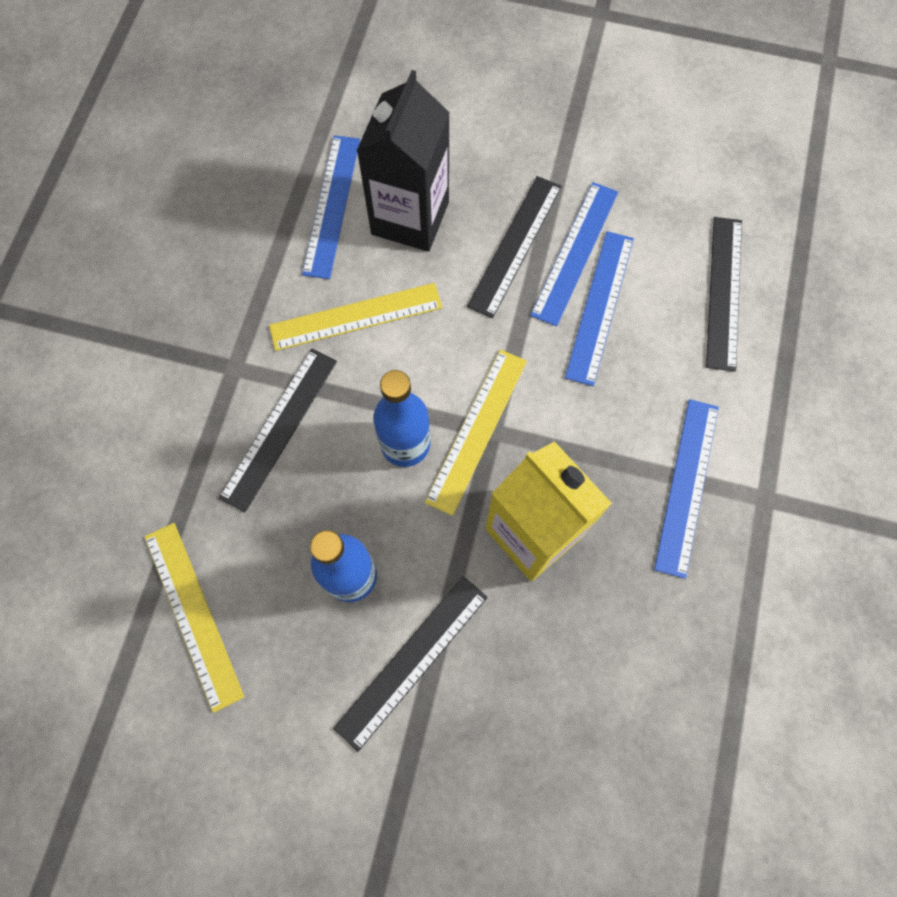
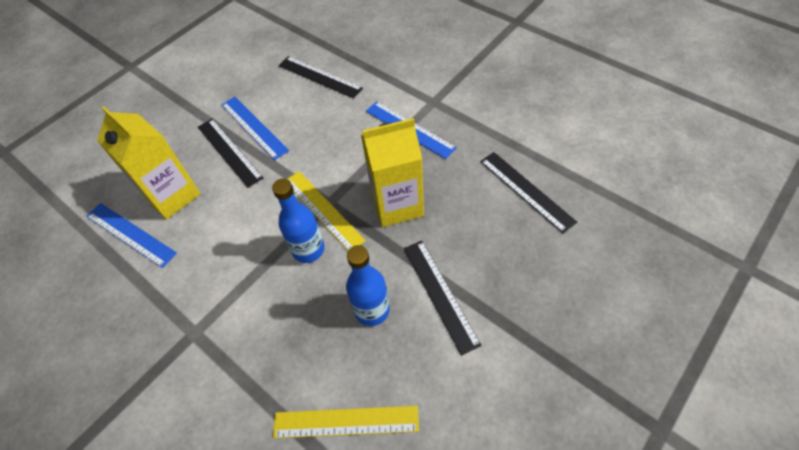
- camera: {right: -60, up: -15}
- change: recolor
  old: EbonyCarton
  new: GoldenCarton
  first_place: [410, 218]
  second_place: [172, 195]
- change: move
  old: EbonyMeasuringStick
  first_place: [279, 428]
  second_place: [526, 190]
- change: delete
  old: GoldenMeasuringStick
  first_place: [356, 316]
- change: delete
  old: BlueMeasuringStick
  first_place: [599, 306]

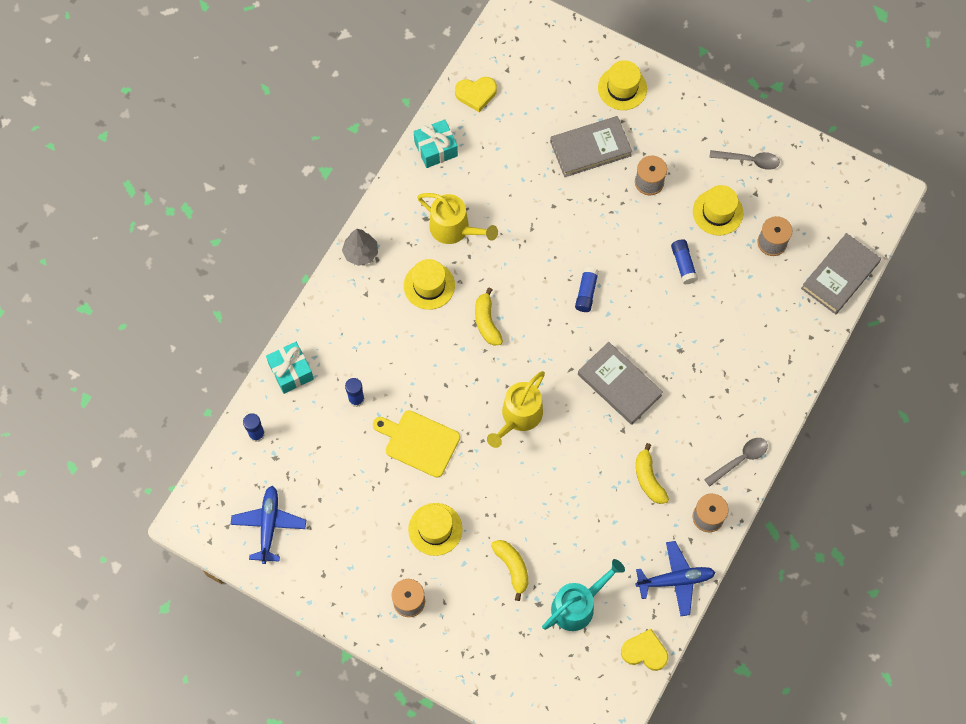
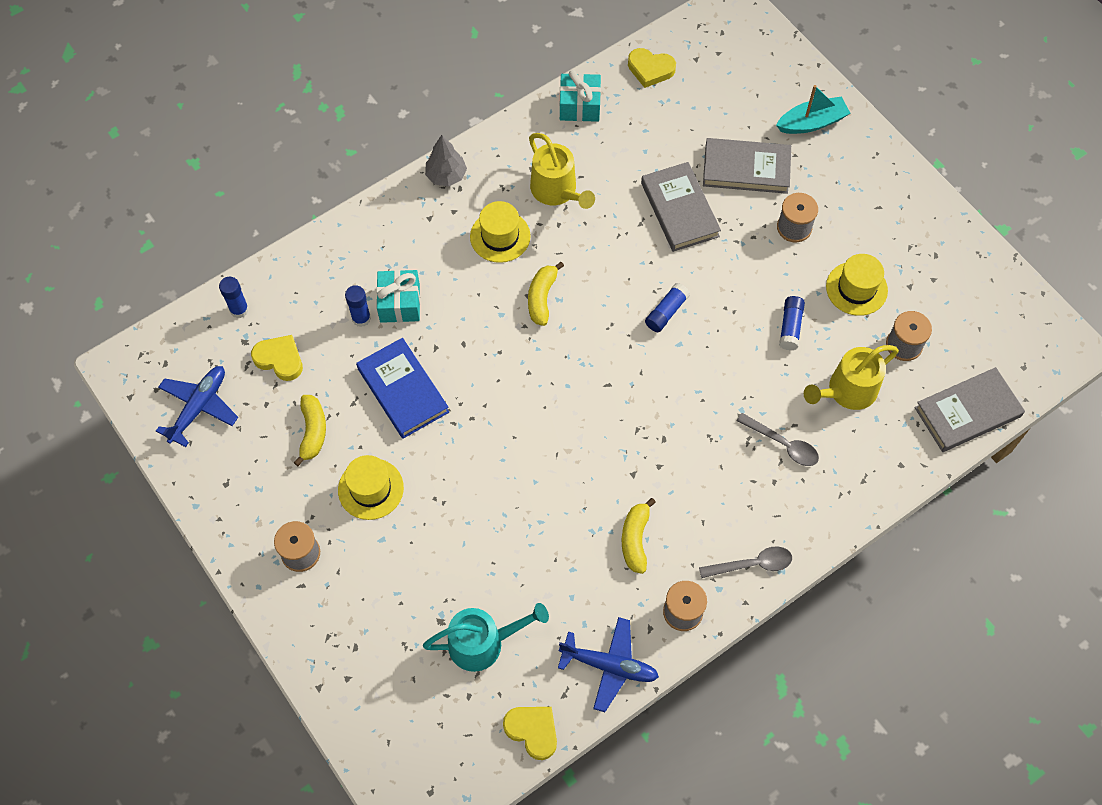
- camera: {right: 25, up: -5}
- change: insert
  new: GoldenHeartShape
  second_place: [280, 359]
- change: move
  old: GoldenToyBanana
  first_place: [512, 567]
  second_place: [313, 431]
- change: replace
  old: GoldenBreadBoard
  new: BlueHardcover
  first_place: [419, 442]
  second_place: [403, 390]
- change: move
  old: TurquoiseWrappedGift
  first_place: [291, 371]
  second_place: [400, 303]
- change: move
  old: GrayHardcover
  first_place: [619, 385]
  second_place: [679, 210]
- change: move
  old: GrayTeaspoon
  first_place: [749, 160]
  second_place: [783, 444]
- change: replace
  old: GoldenTallHat
  new: TurquoiseSailboat
  first_place: [622, 88]
  second_place: [811, 122]
- change: move
  old: GoldenSprinklingCan
  first_place: [518, 417]
  second_place: [847, 391]

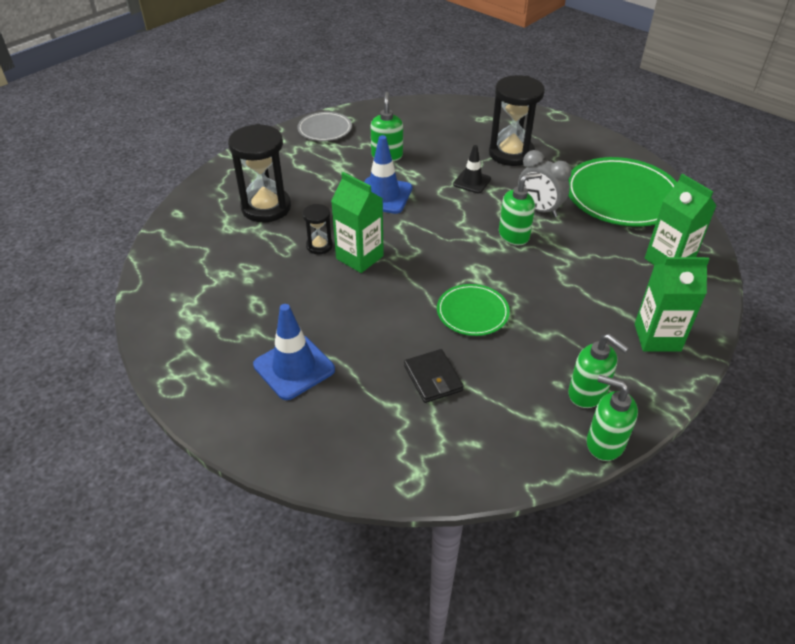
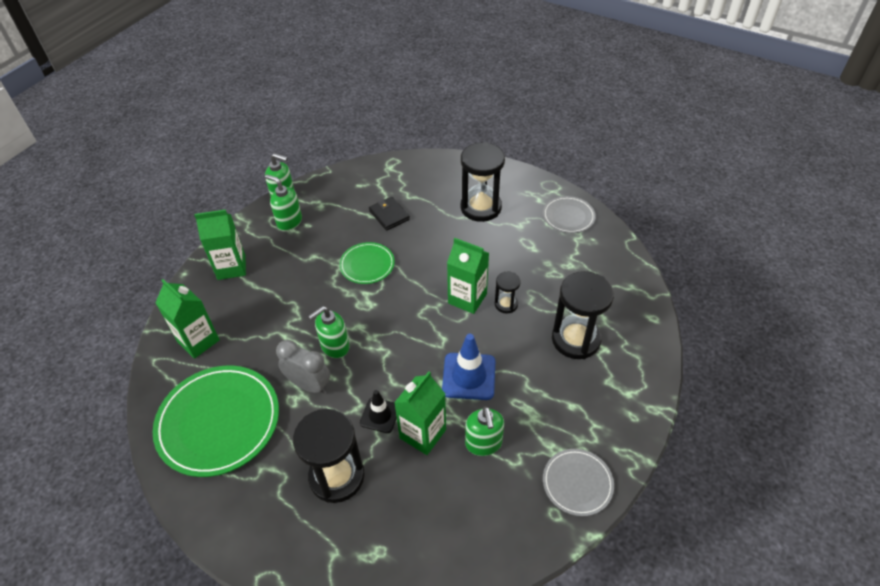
- camera: {right: 170, up: 5}
- change: insert
  new: EmeraldCarton
  second_place: [423, 434]
- change: replace
  old: BlueRoadCone
  new: EbonySandglass
  first_place: [294, 367]
  second_place: [481, 207]
- change: insert
  new: GrayFlatDish
  second_place: [568, 216]

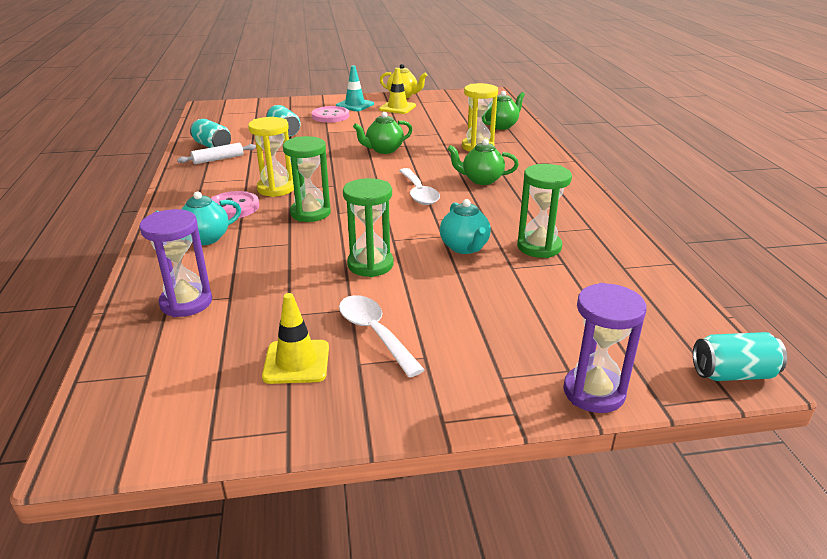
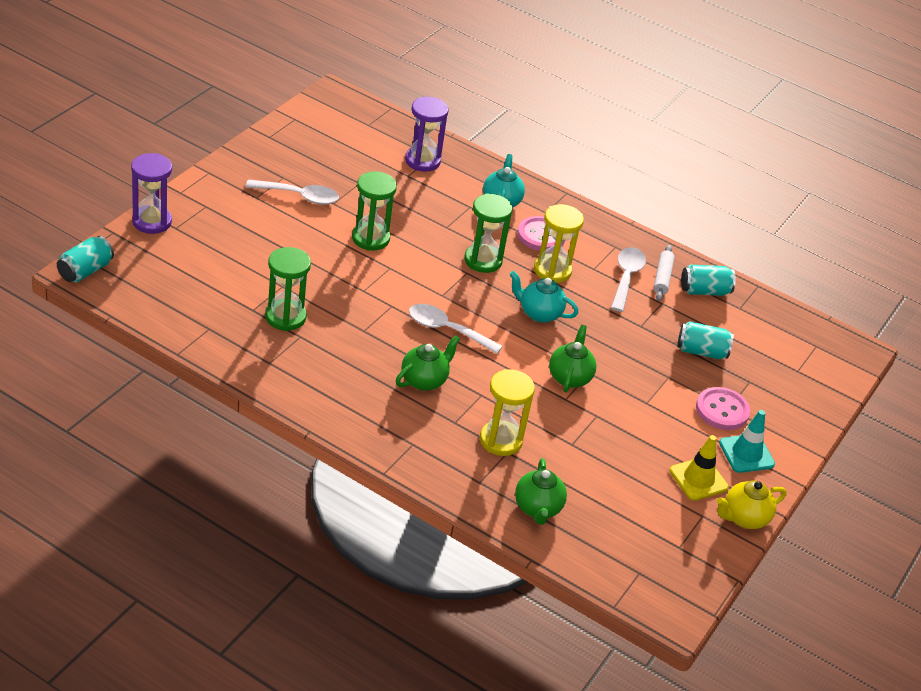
- camera: {right: 125, up: 10}
- change: move
  old: TurquoiseChinaTeapot
  first_place: [464, 247]
  second_place: [539, 313]
- change: insert
  new: PureWhiteTeaspoon
  second_place: [626, 278]
- change: delete
  old: GoldenRoadCone
  first_place: [296, 362]

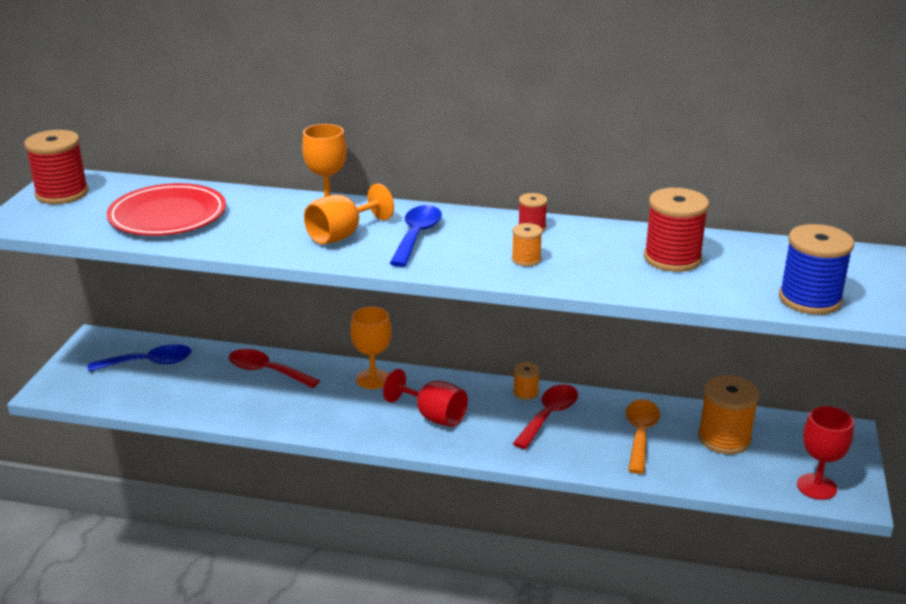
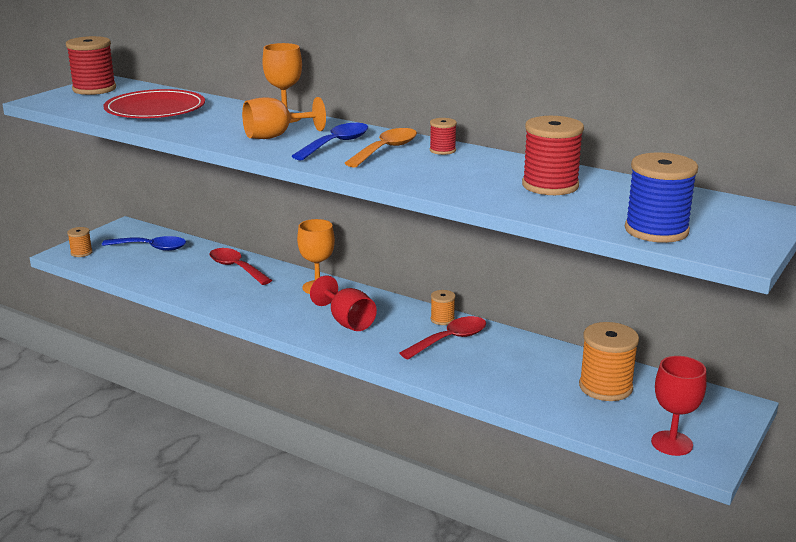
- camera: {right: 20, up: -5}
- change: move
  old: BrightOrangeSpool
  first_place: [526, 259]
  second_place: [81, 253]
- change: move
  old: BrightOrangeTeaspoon
  first_place: [640, 434]
  second_place: [386, 150]

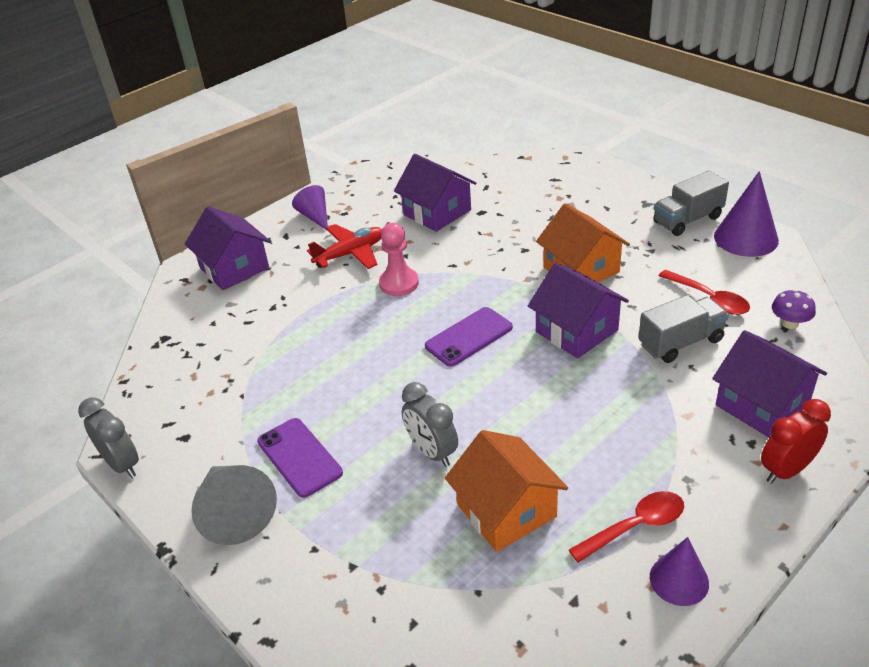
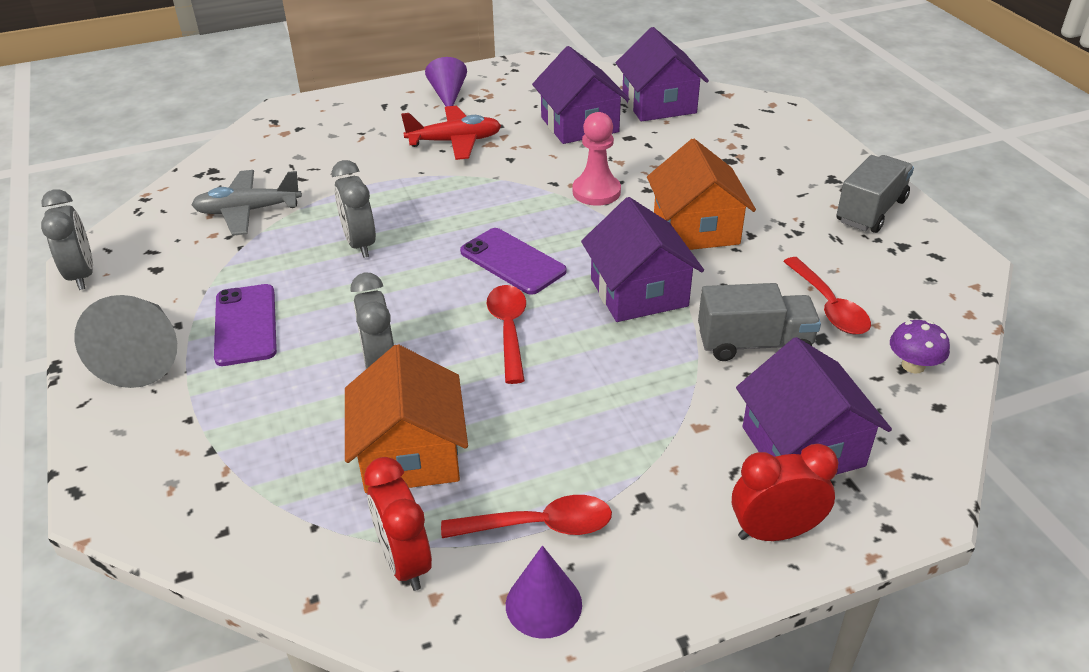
- camera: {right: 20, up: 0}
- change: insert
  new: GrayAeroplane
  second_place: [248, 211]
- change: insert
  new: GrayAlarmClock
  second_place: [360, 244]
- change: insert
  new: CrimsonAlarmClock
  second_place: [404, 562]
- change: rotate
  old: RoyalPurplePhone
  first_place: [468, 337]
  second_place: [512, 261]
  degrees: 60
- change: insert
  new: CrimsonTeaspoon
  second_place: [508, 330]
- change: move
  old: RosyGamePawn
  first_place: [399, 283]
  second_place: [596, 192]
- change: move
  old: RoyalPurpleCottage
  first_place: [234, 268]
  second_place: [659, 104]
- change: rotate
  old: GrayTruck
  first_place: [687, 220]
  second_place: [870, 211]
  degrees: 135
- change: delete
  old: RoyalPurpleSolidCone
  first_place: [746, 238]

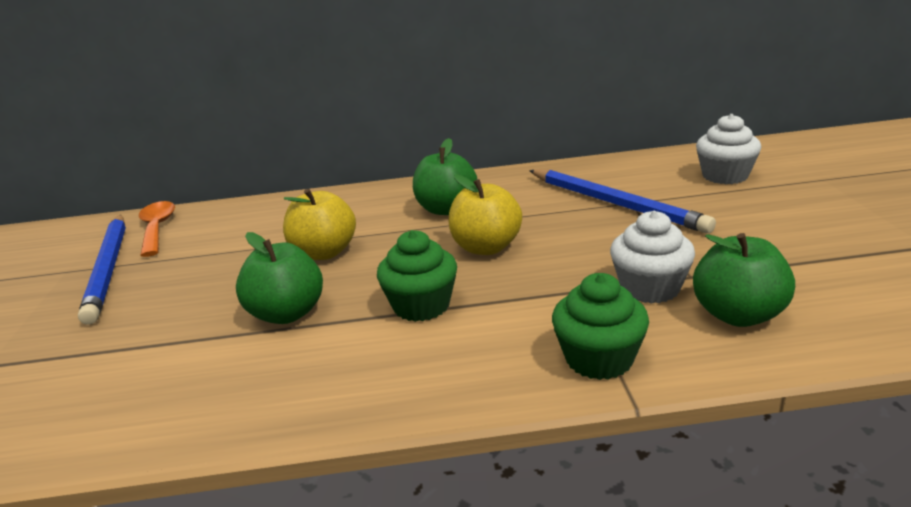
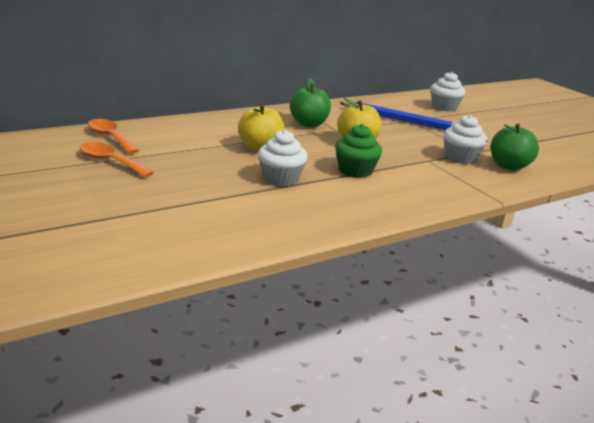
- camera: {right: -30, up: 0}
- change: replace
  old: BluePencil
  new: BrightOrangeTeaspoon
  first_place: [109, 268]
  second_place: [110, 161]
- change: replace
  old: EmeraldAppleFruit
  new: PureWhiteFairyCake
  first_place: [287, 314]
  second_place: [281, 179]
- change: delete
  old: EmeraldFairyCake
  first_place: [599, 359]

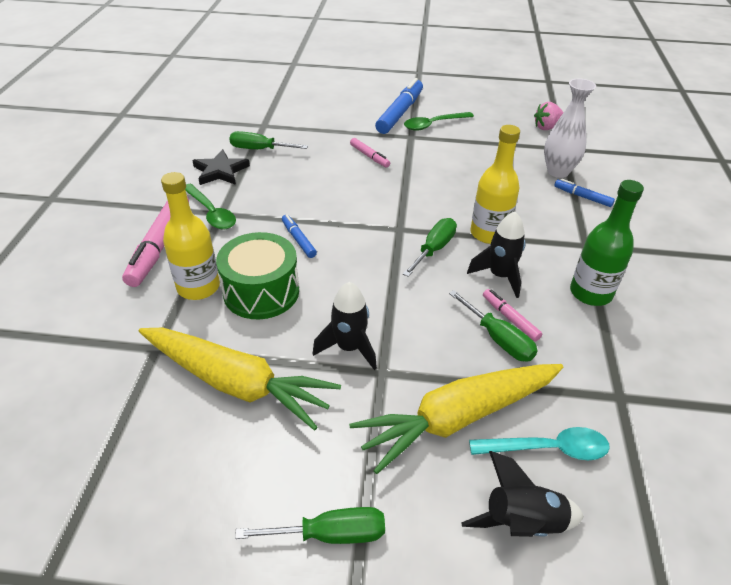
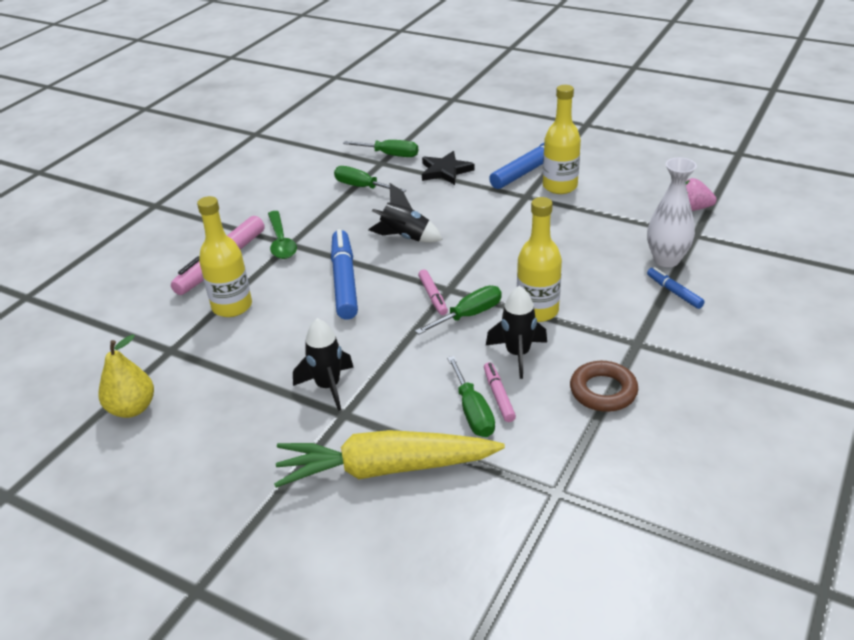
- camera: {right: 25, up: -5}
- change: insert
  new: GoldenPearFruit
  second_place: [132, 408]
- change: resize
  old: BlueFeltPen
  first_place: [298, 240]
  second_place: [344, 281]
  factor: 1.97
- change: move
  old: EmeraldHandScrewdriver
  first_place: [331, 534]
  second_place: [390, 155]
- change: move
  old: EbonyRocket
  first_place: [522, 523]
  second_place: [405, 237]
- change: move
  old: RosyFeltPen
  first_place: [369, 156]
  second_place: [433, 296]
- change: move
  old: EbonyFivePointedStar
  first_place: [220, 171]
  second_place: [445, 171]
- change: replace
  old: EmeraldTeaspoon
  new: GoldenBottle
  first_place: [433, 125]
  second_place: [560, 186]
- change: replace
  old: EmeraldBottle
  new: BrownRing
  first_place: [590, 293]
  second_place: [603, 391]
- change: delete
  old: GoldenRootVegetable
  first_place: [236, 383]
- change: delete
  old: EmeraldSnareDrum
  first_place: [261, 292]
- change: delete
  old: TurquoiseTeaspoon
  first_place: [548, 449]

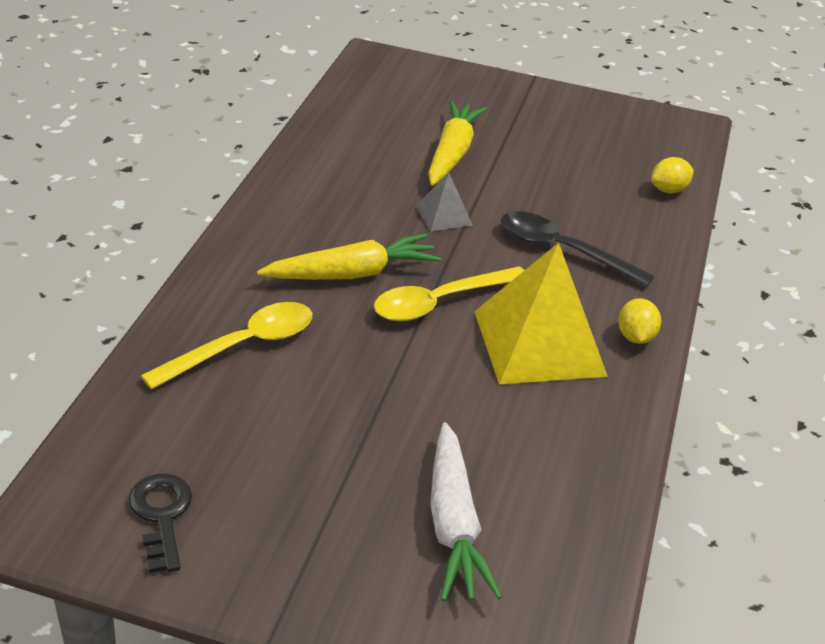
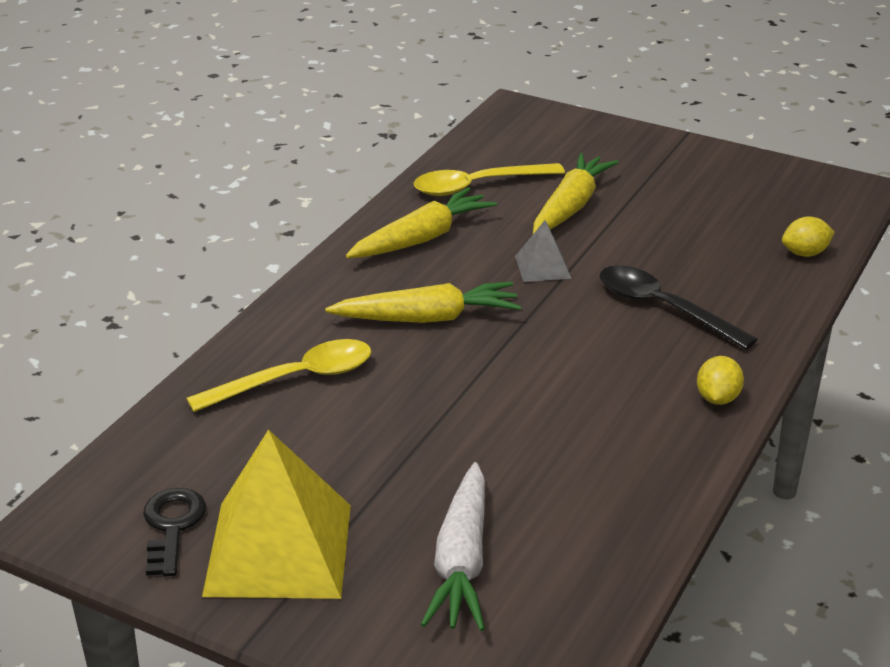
- camera: {right: 15, up: -5}
- change: move
  old: GoldenPyramidShape
  first_place: [539, 343]
  second_place: [279, 549]
- change: insert
  new: GoldenRootVegetable
  second_place: [422, 238]
- change: move
  old: GoldenTeaspoon
  first_place: [439, 302]
  second_place: [477, 186]

